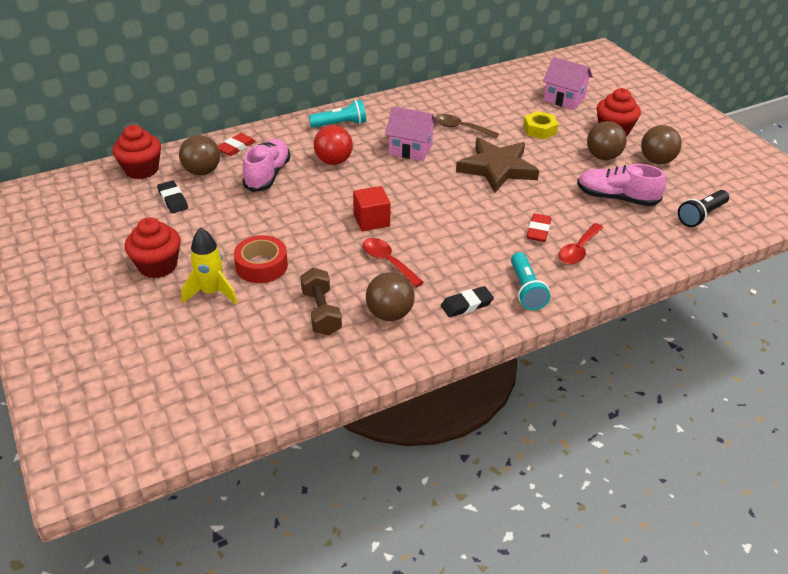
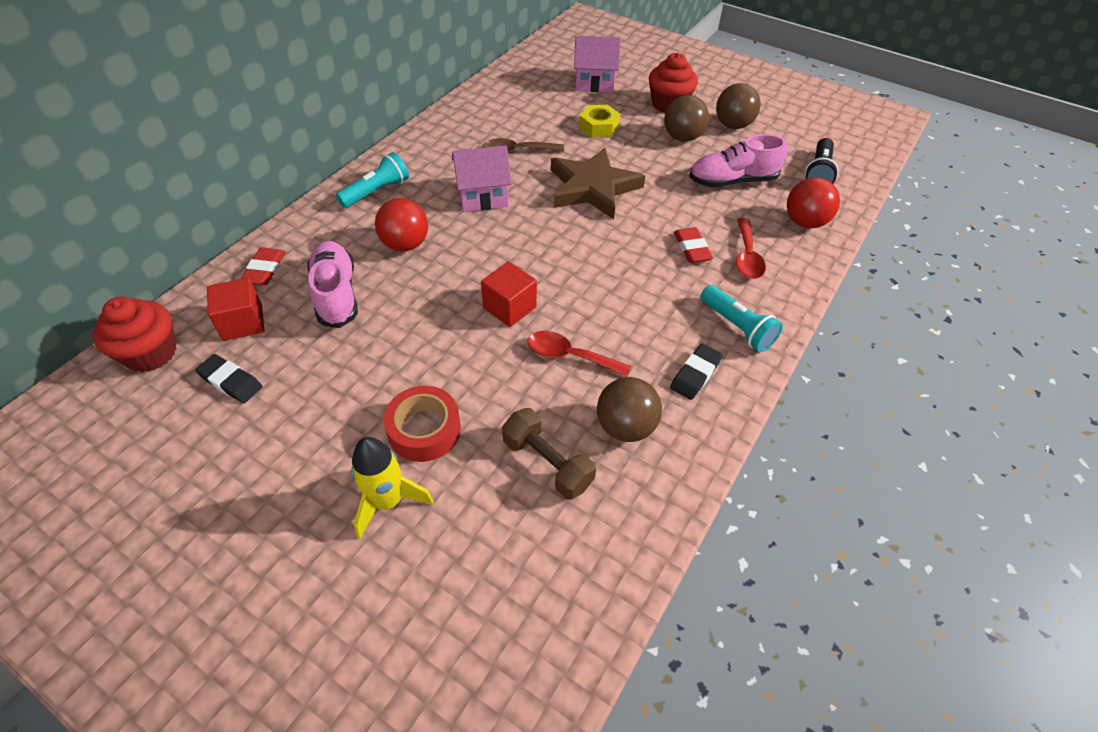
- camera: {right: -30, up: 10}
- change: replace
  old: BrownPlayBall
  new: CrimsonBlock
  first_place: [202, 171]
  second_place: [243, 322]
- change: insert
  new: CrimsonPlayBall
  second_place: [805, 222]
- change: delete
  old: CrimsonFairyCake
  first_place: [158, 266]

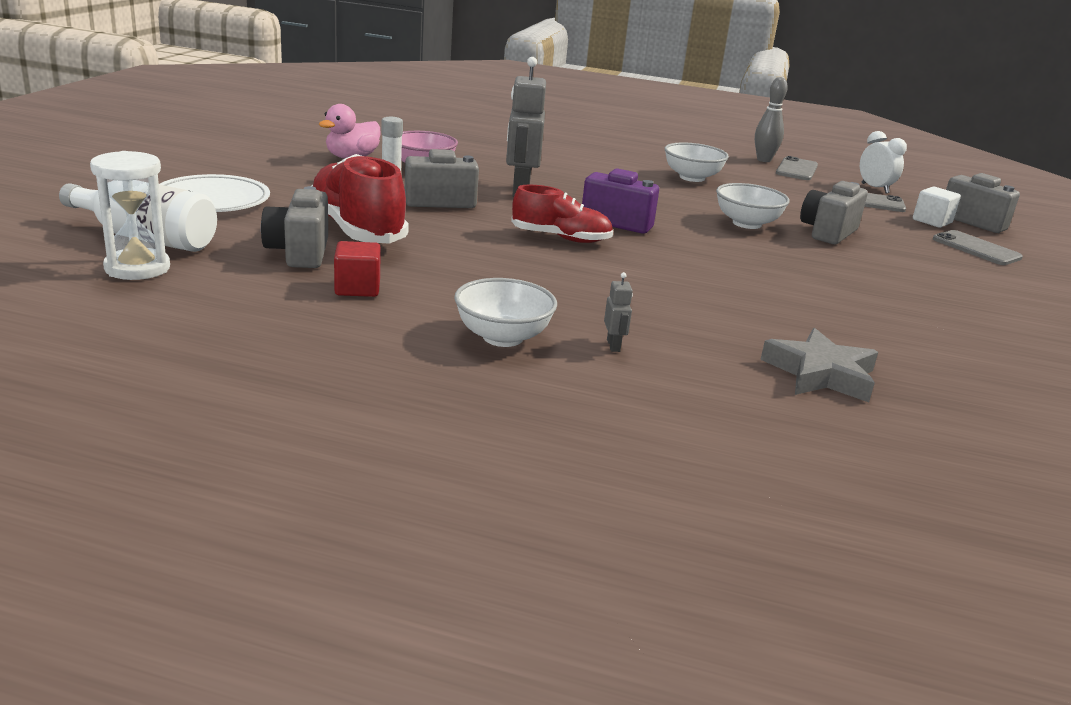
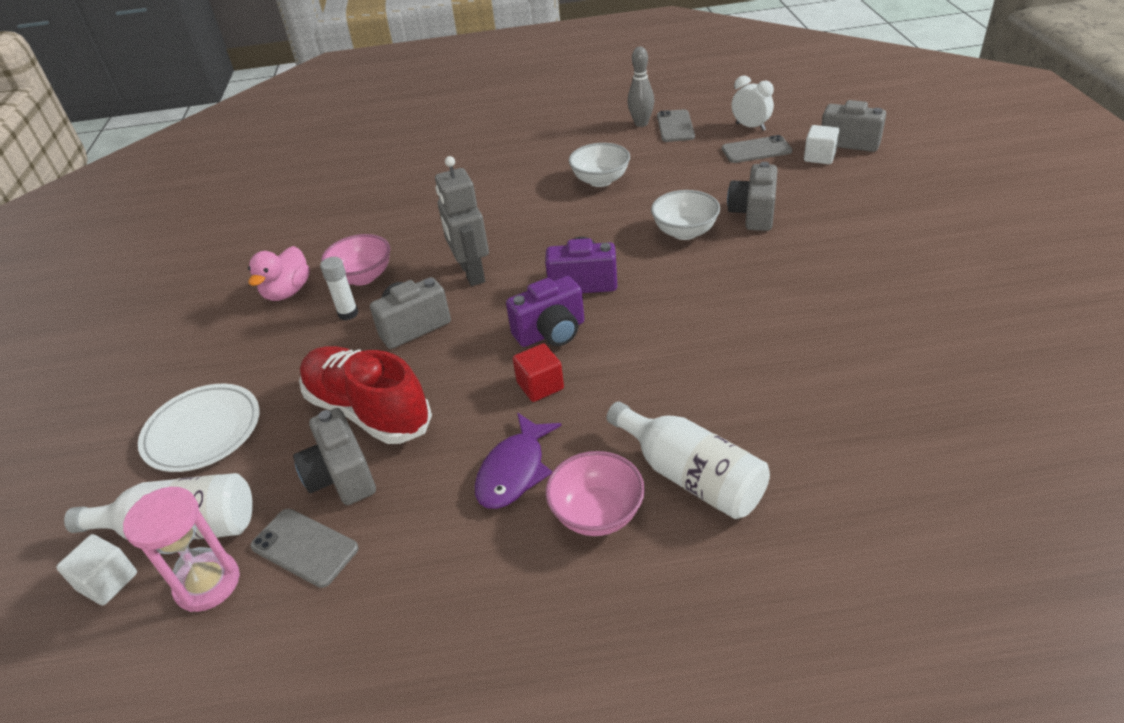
- camera: {right: -15, up: 15}
- change: insert
  new: PureWhiteBlock
  second_place: [108, 582]
- change: recolor
  old: PureWhiteSandglass
  new: RosySandglass
  first_place: [137, 268]
  second_place: [207, 583]
- change: move
  old: GrayPhone
  first_place: [976, 248]
  second_place: [304, 547]
- change: insert
  new: RoyalPurpleFish
  second_place: [514, 471]
- change: replace
  old: CrimsonShoe
  new: RoyalPurplePhotoCamera
  first_place: [561, 238]
  second_place: [551, 332]
- change: move
  old: CrimsonBlock
  first_place: [357, 288]
  second_place: [540, 386]
- change: recolor
  old: PureWhiteServingBowl
  new: RosyServingBowl
  first_place: [502, 337]
  second_place: [597, 513]
- change: replace
  old: GrayRobotFigure
  new: PureWhiteBottle
  first_place: [613, 345]
  second_place: [690, 476]
- change: delete
  old: GrayFivePointedStar
  first_place: [820, 374]

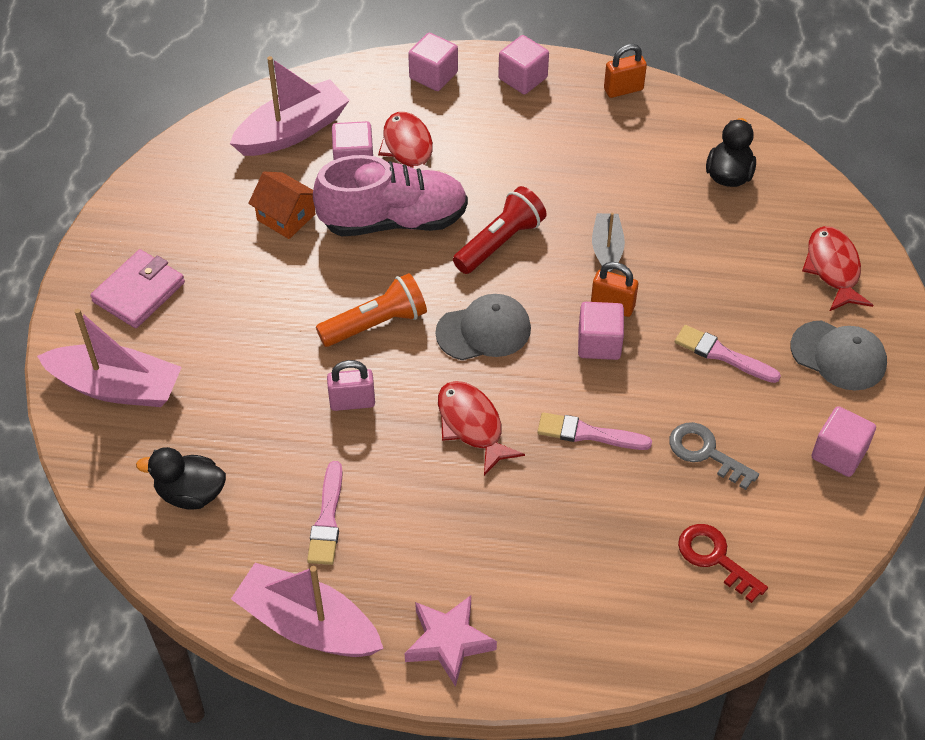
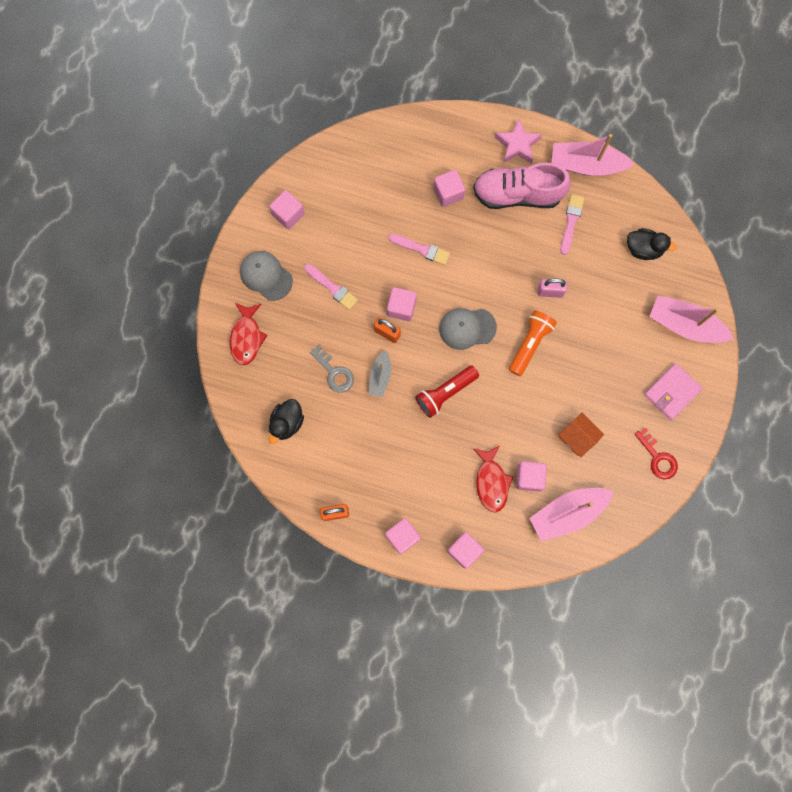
- camera: {right: -170, up: 25}
- change: move
  old: GrayLatchkey
  first_place: [705, 452]
  second_place: [334, 372]
- change: insert
  new: RosyBlock
  second_place: [448, 193]
- change: move
  old: RosyShoe
  first_place: [393, 220]
  second_place: [517, 194]
- change: rotate
  old: BrightOrangeTorch
  first_place: [376, 324]
  second_place: [530, 344]
  degrees: 135
- change: rotate
  old: RosySailboat
  first_place: [308, 625]
  second_place: [586, 165]
  degrees: 150
- change: move
  old: CrimsonLatchkey
  first_place: [715, 558]
  second_place: [657, 458]
- change: delete
  old: CrimsonFish
  first_place: [472, 425]

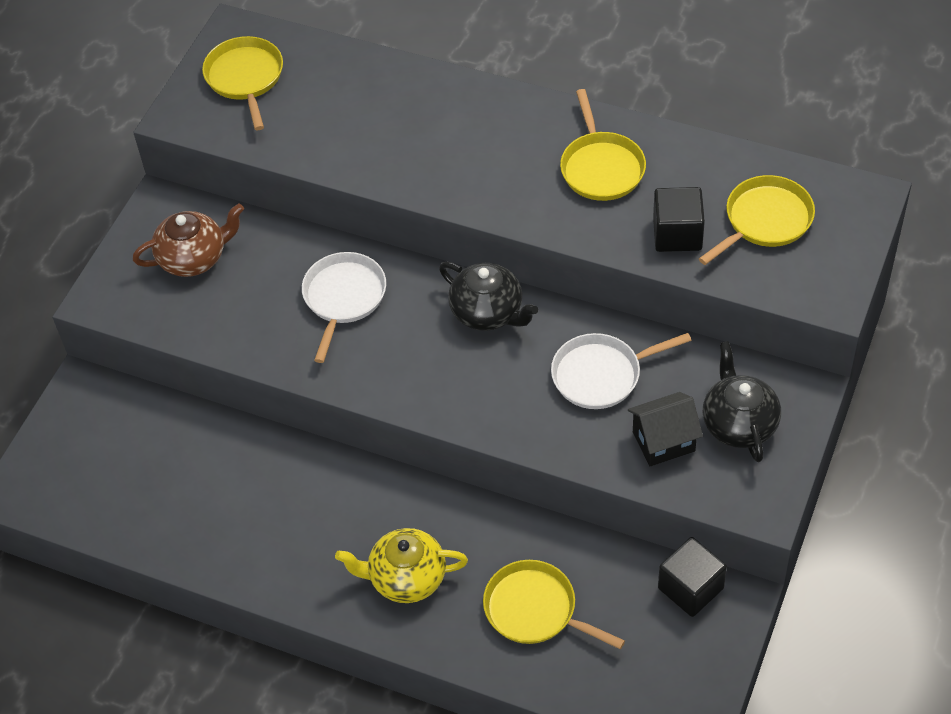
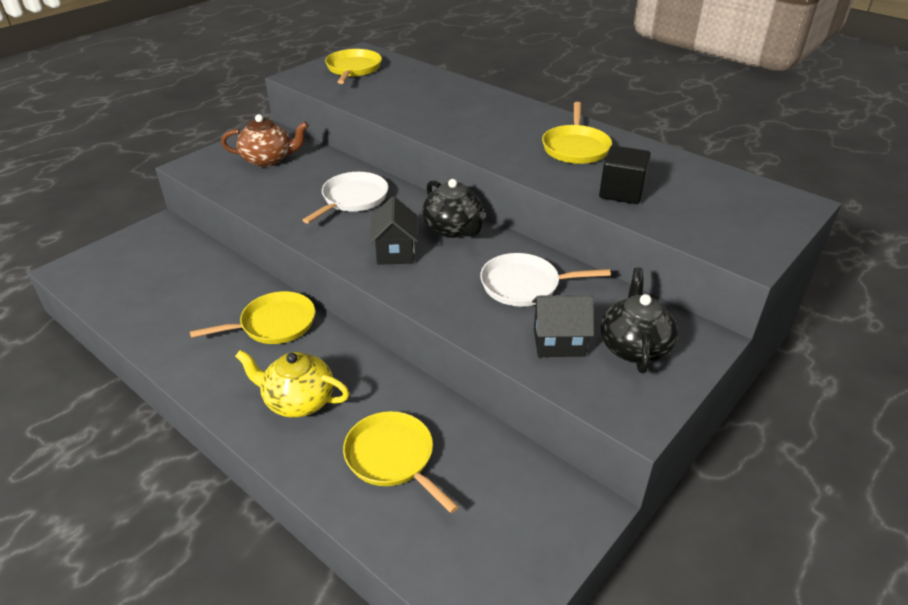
- camera: {right: 15, up: -15}
- change: move
  old: GoldenPan
  first_place: [765, 220]
  second_place: [274, 324]
- change: insert
  new: EbonyCottage
  second_place: [395, 252]
- change: delete
  old: EbonyBlock
  first_place: [690, 588]

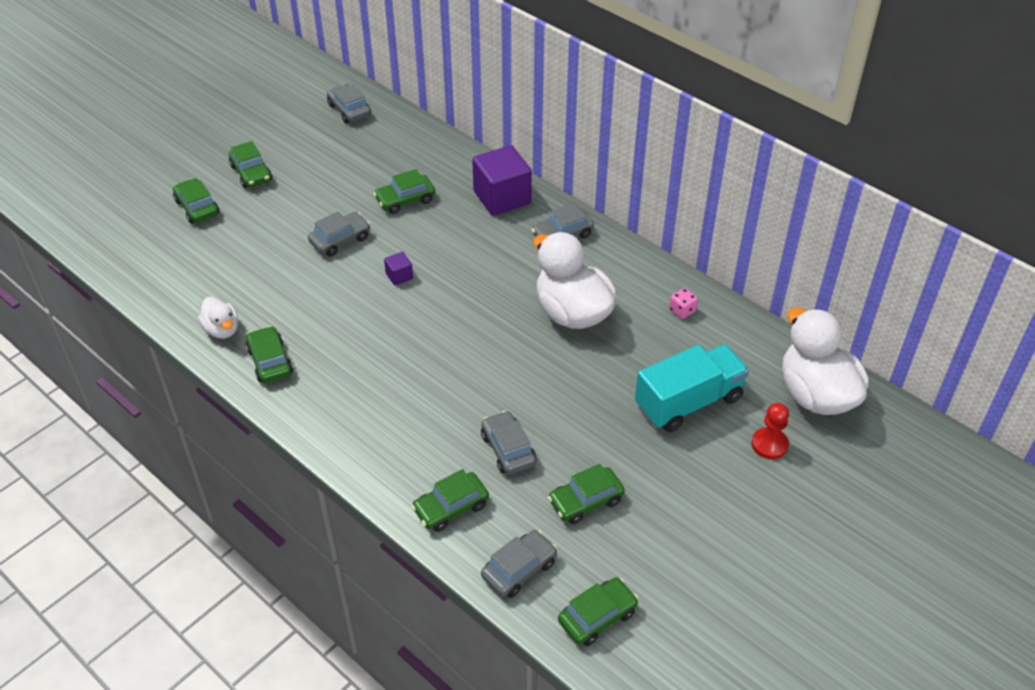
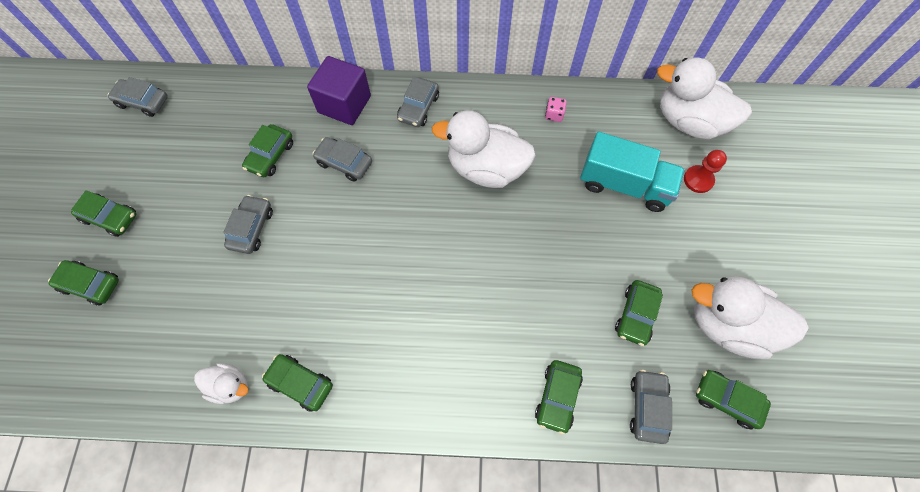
- camera: {right: -40, up: 20}
- change: move
  old: GrayCar
  first_place: [508, 449]
  second_place: [344, 163]
- change: rotate
  old: TurquoiseTruck
  first_place: [688, 402]
  second_place: [624, 185]
  degrees: 90
- change: insert
  new: PureWhiteDuck
  second_place: [727, 325]
- change: rotate
  old: EmeraldCar
  first_place: [597, 617]
  second_place: [726, 400]
  degrees: -75
- change: delete
  old: RoyalPurpleBlock
  first_place: [399, 276]

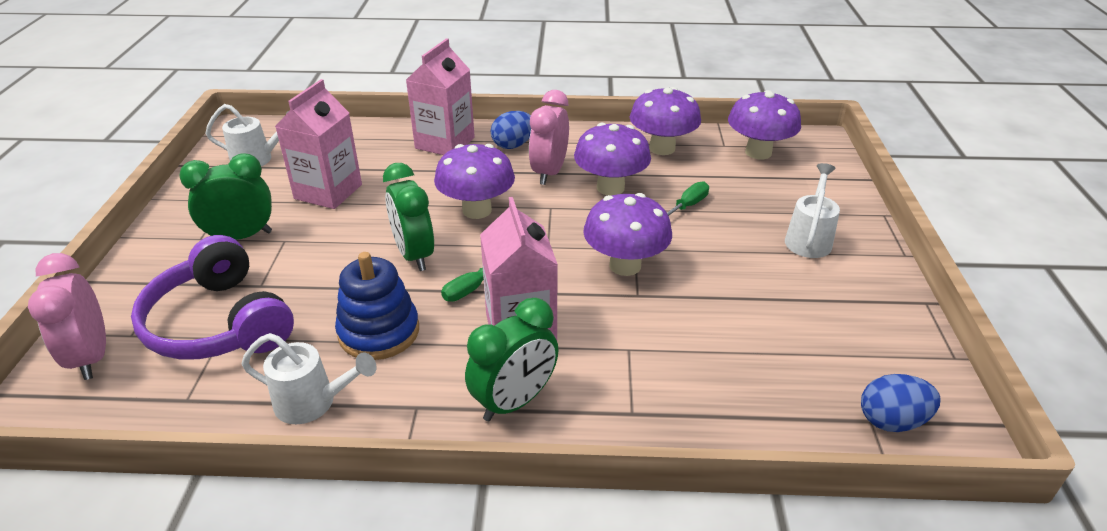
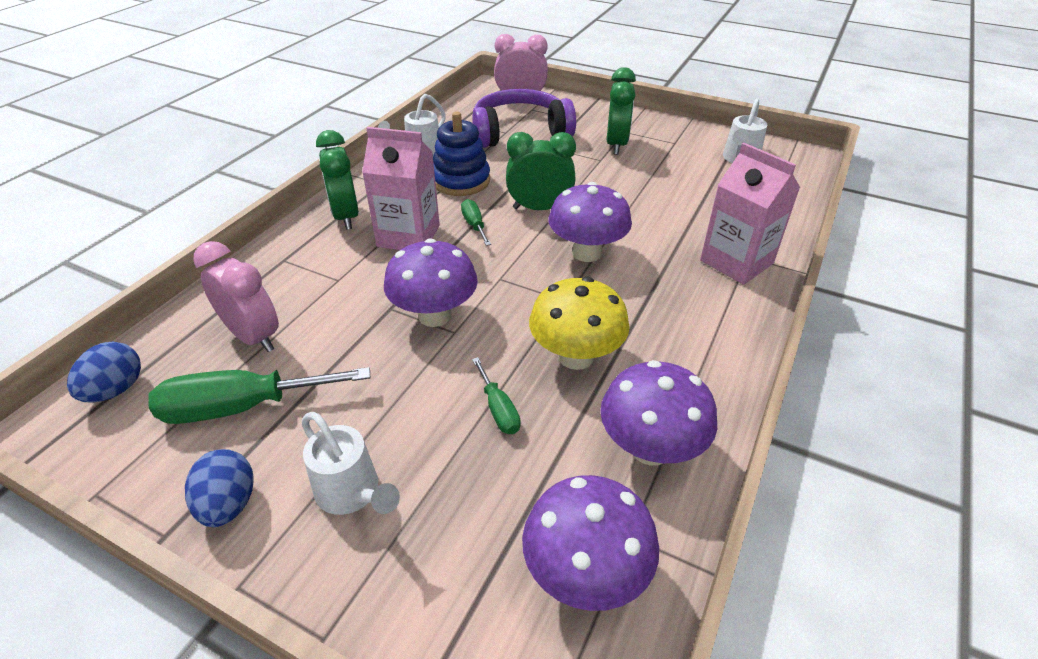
- camera: {right: 115, up: 5}
- change: insert
  new: EmeraldHandScrewdriver
  second_place: [242, 407]
- change: move
  old: BlueEgg
  first_place: [513, 145]
  second_place: [229, 504]
- change: move
  old: RosyAlarmClock
  first_place: [549, 173]
  second_place: [254, 336]
- change: recolor
  old: RoyalPurpleToadstool
  new: GoldenToadstool
  first_place: [610, 187]
  second_place: [576, 356]
- change: delete
  old: RosyCarton
  first_place: [328, 192]

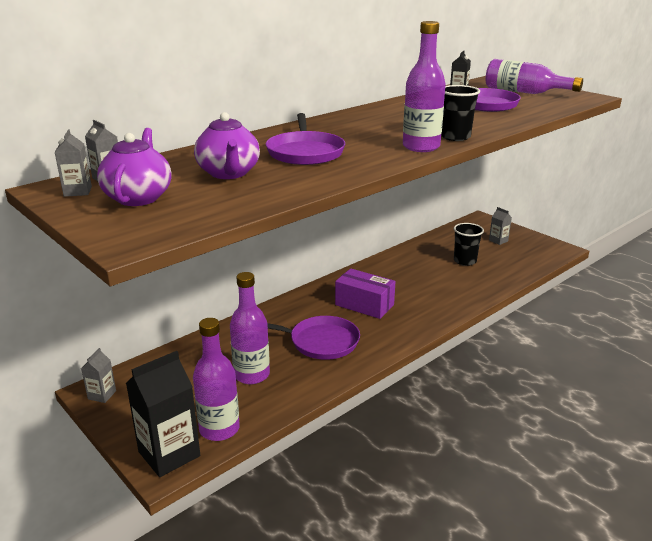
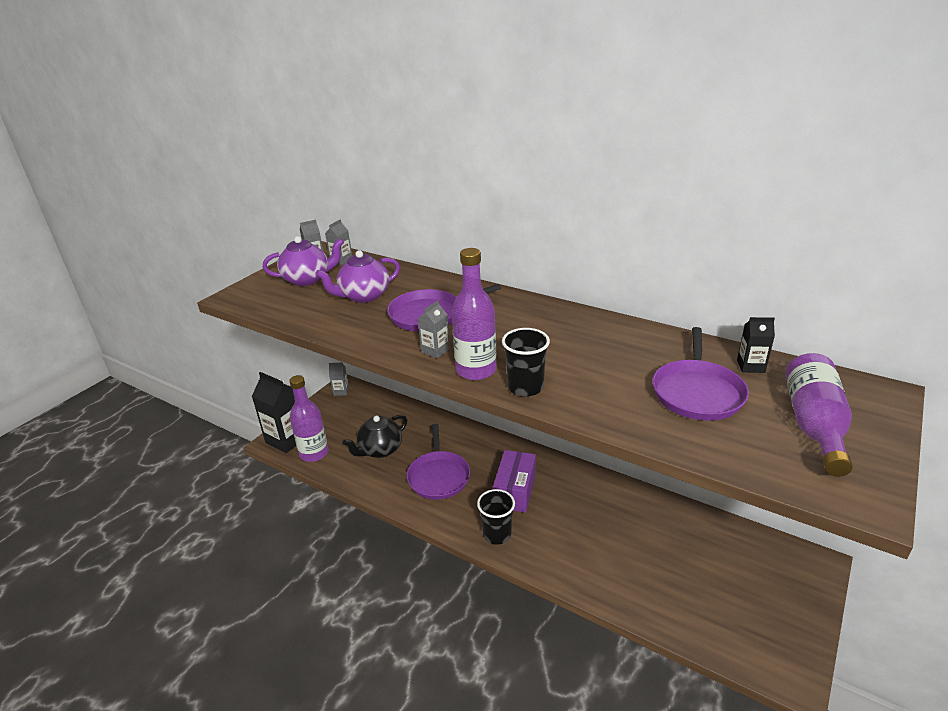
- camera: {right: 75, up: 5}
- change: replace
  old: RoyalPurpleBottle
  new: EbonyChinaTeapot
  first_place: [251, 375]
  second_place: [380, 450]
- change: move
  old: GrayCarton
  first_place: [498, 240]
  second_place: [435, 350]
- change: move
  old: EbonyCup
  first_place: [465, 261]
  second_place: [497, 534]

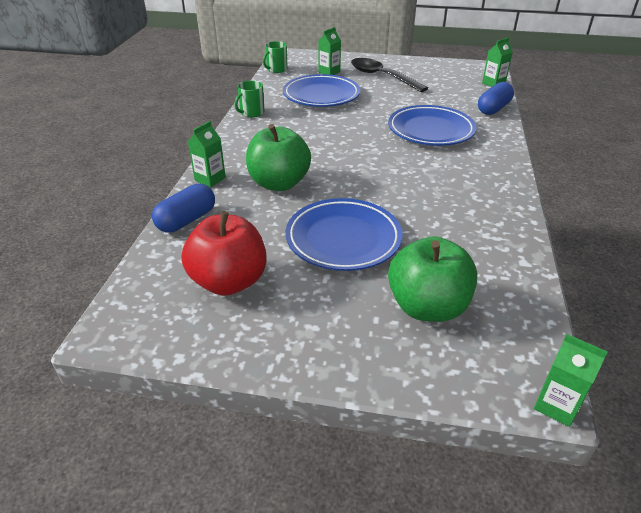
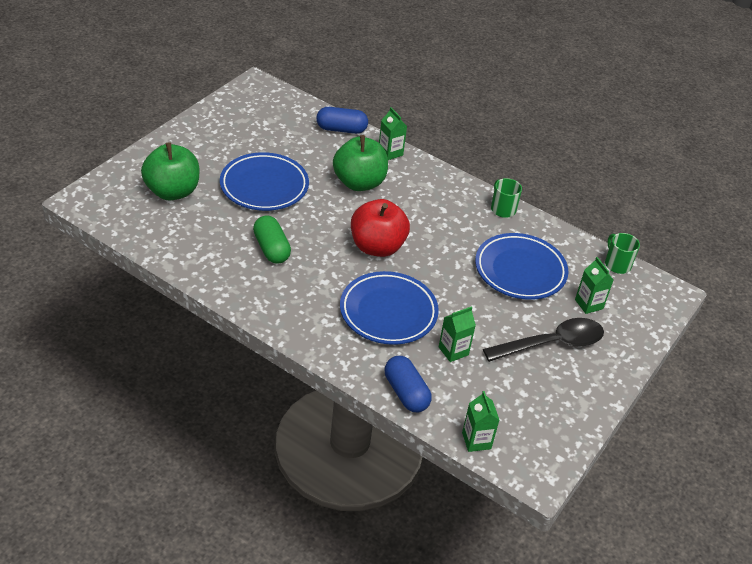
- camera: {right: 110, up: 5}
- change: insert
  new: EmeraldCapsule
  second_place: [271, 249]
- change: rotate
  old: BlueCapsule
  first_place: [186, 220]
  second_place: [341, 129]
  degrees: -60
- change: move
  old: CrimsonAppleFruit
  first_place: [229, 281]
  second_place: [377, 247]
- change: move
  old: EmeraldCarton
  first_place: [556, 405]
  second_place: [453, 351]

